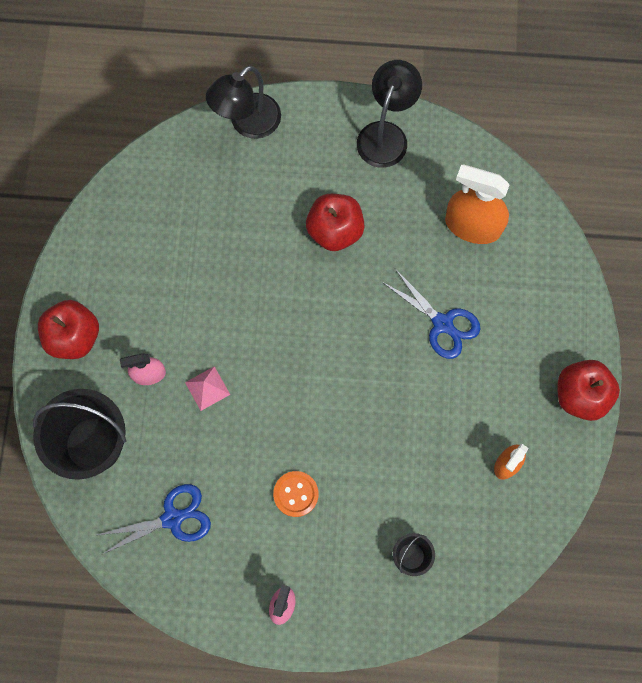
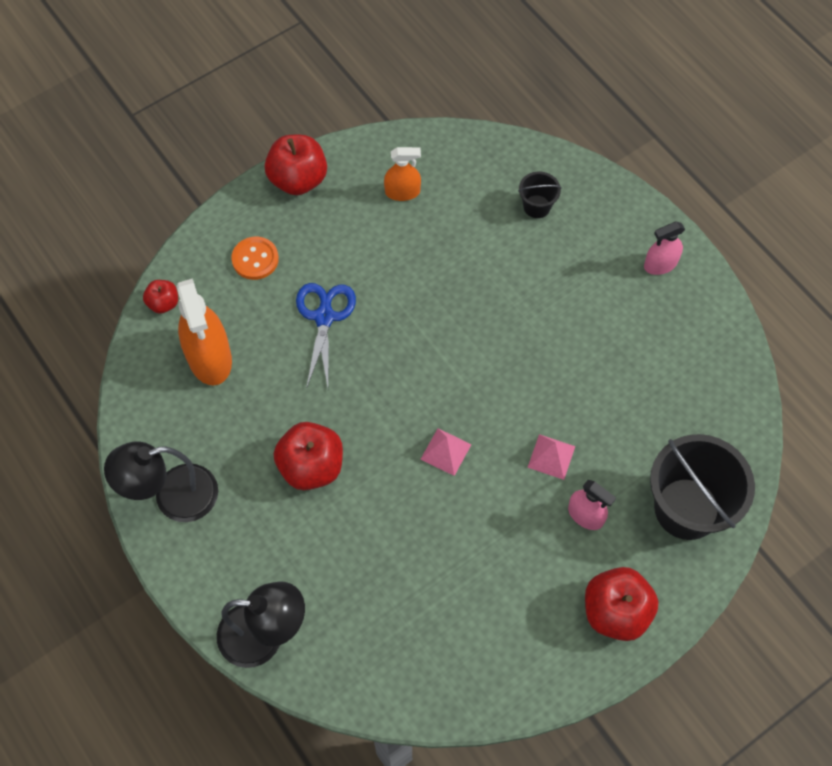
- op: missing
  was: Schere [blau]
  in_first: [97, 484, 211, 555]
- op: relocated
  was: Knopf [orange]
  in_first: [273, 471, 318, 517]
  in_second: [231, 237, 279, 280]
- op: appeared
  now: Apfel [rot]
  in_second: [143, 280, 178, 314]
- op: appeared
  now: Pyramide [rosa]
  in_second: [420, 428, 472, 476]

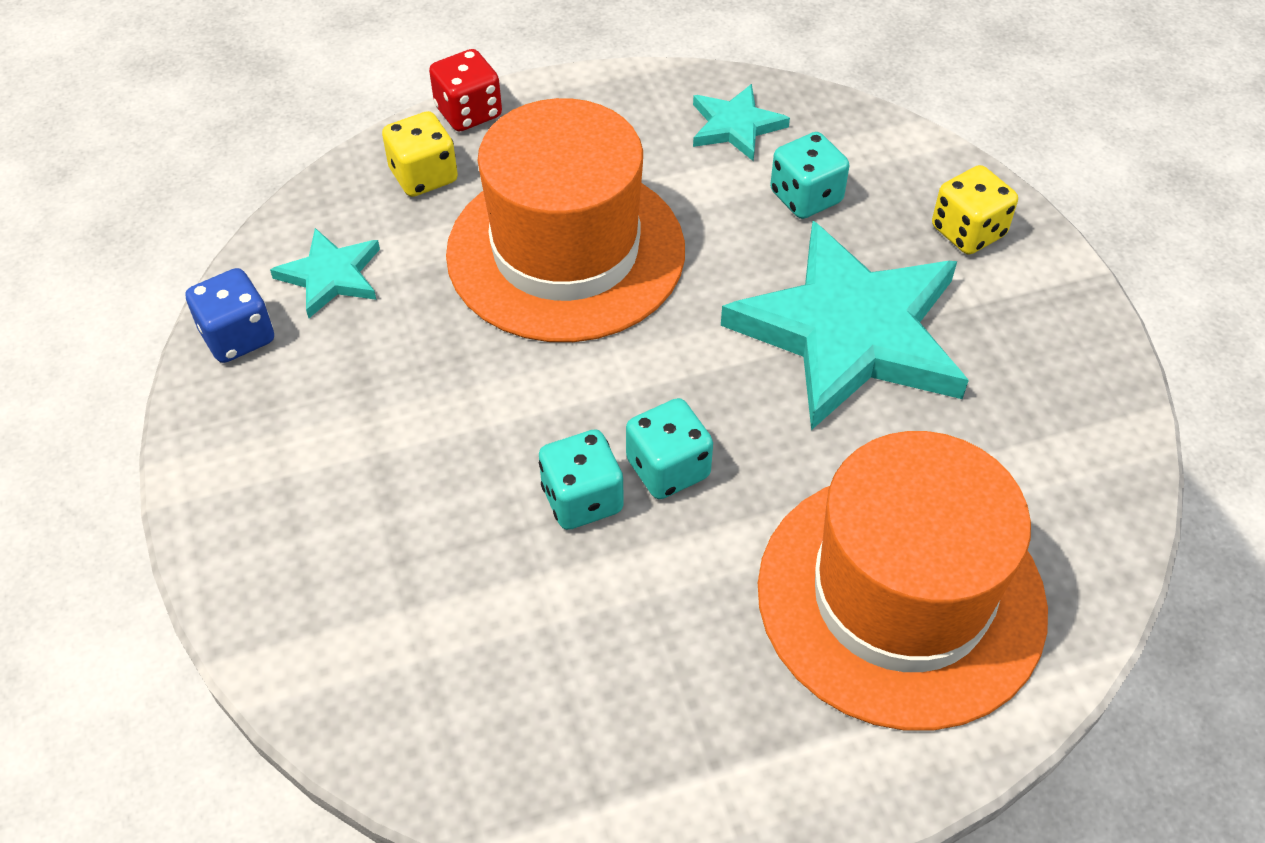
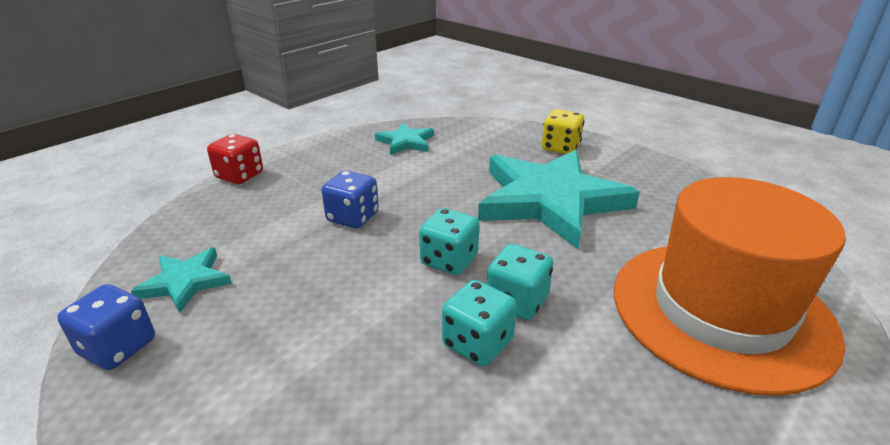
- op: missing
  was: Spielwürfel [gelb]
  in_first: [382, 111, 458, 197]
- op: exchanged
  was: Hut [orange]
  now: Spielwürfel [blau]
  in_first: [446, 98, 685, 342]
  in_second: [321, 170, 379, 229]
- op: relocated
  was: Spielwürfel [türkis]
  in_first: [770, 132, 850, 219]
  in_second: [419, 208, 479, 275]

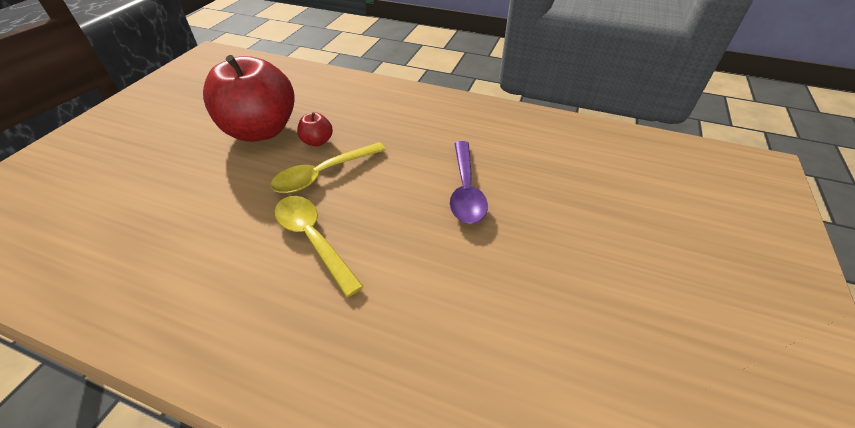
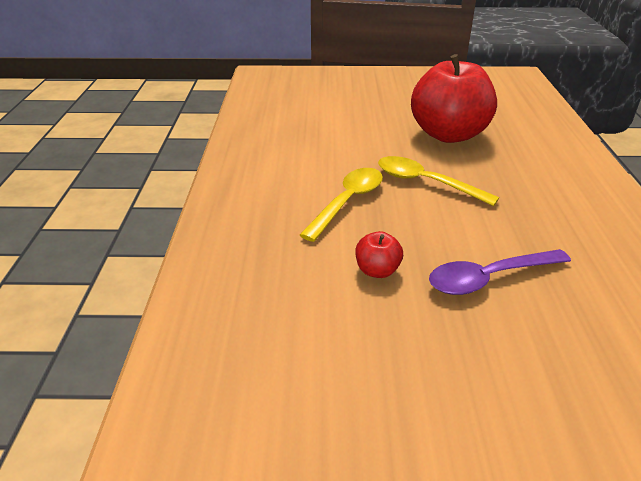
- op: relocated
  was: Apfel [rot]
  in_first: [297, 112, 333, 147]
  in_second: [355, 231, 403, 278]

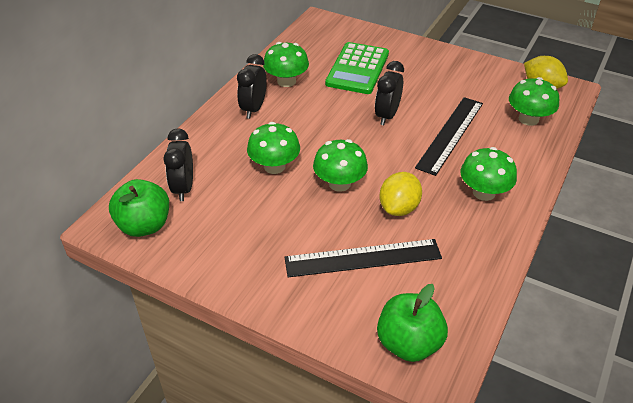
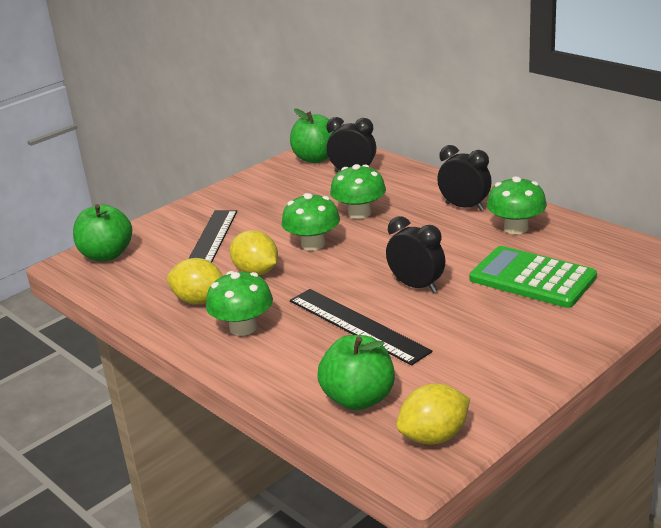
- op: exchanged
  was: Pilz [grün]
  now: Apfel [grün]
  in_first: [509, 77, 559, 126]
  in_second: [317, 335, 395, 410]
- op: appeared
  now: Zitrone [gelb]
  in_second: [167, 258, 223, 305]

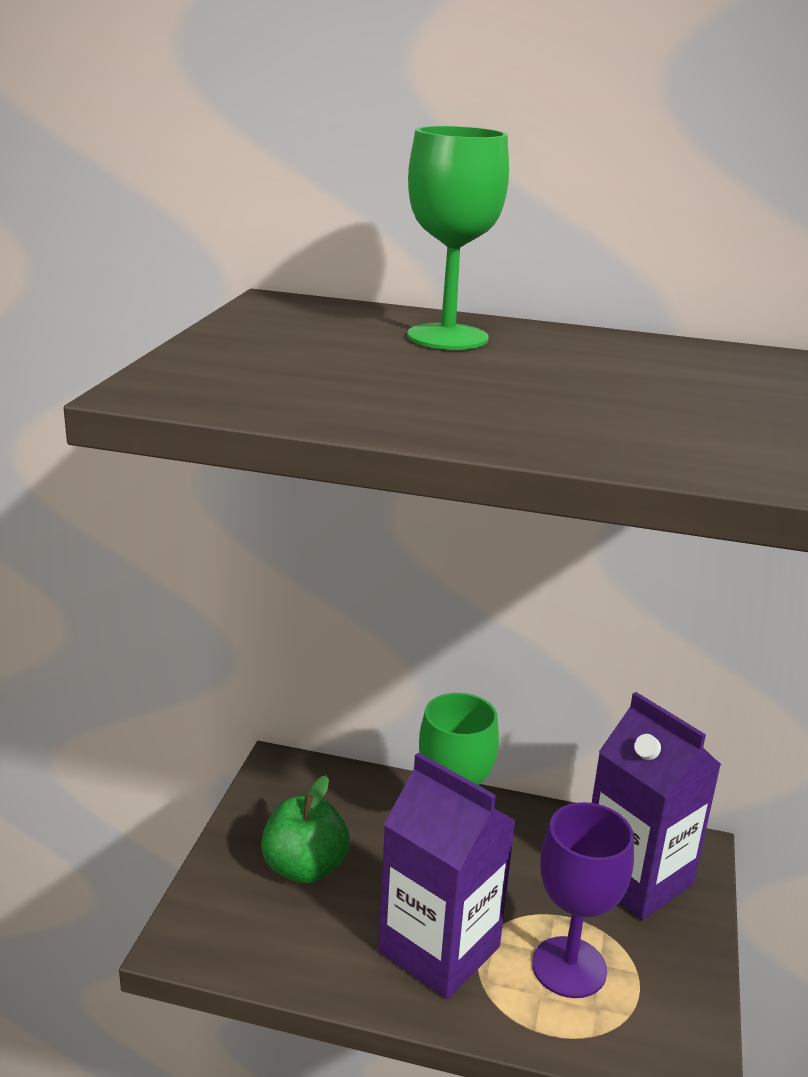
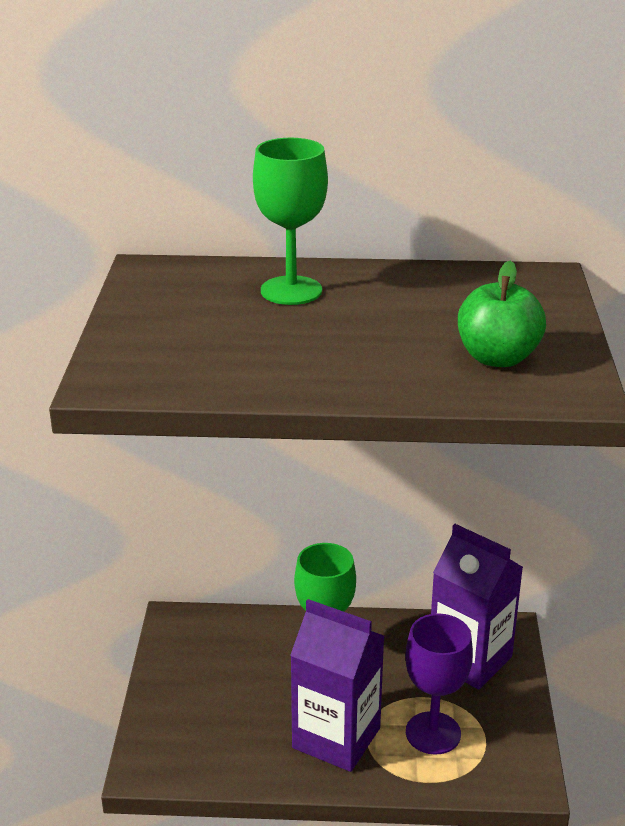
- op: relocated
  was: Apfel [grün]
  in_first: [261, 775, 350, 884]
  in_second: [458, 261, 546, 367]

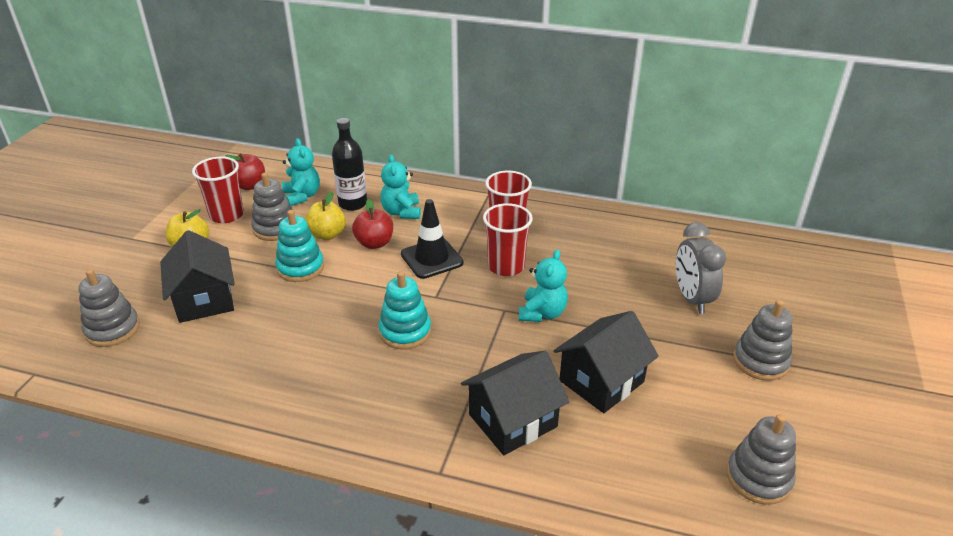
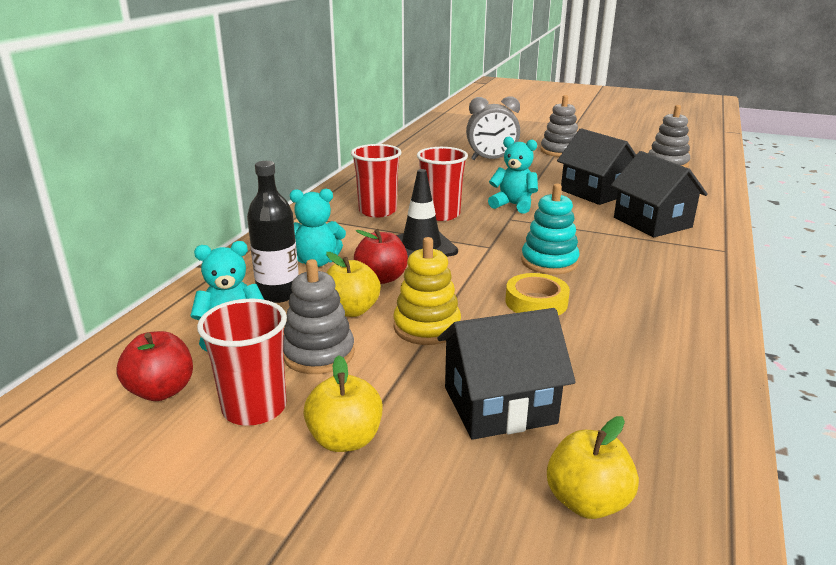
- op: exchanged
  was: Stapelspielzeug [grau]
  now: Apfel [gelb]
  in_first: [78, 269, 140, 347]
  in_second: [547, 416, 639, 519]
- op: colour
  was: Stapelspielzeug [türkis]
  now: Stapelspielzeug [gelb]
  in_first: [275, 210, 324, 282]
  in_second: [393, 237, 461, 345]
- op: appeared
  now: Klebeband [gelb]
  in_second: [506, 273, 570, 316]

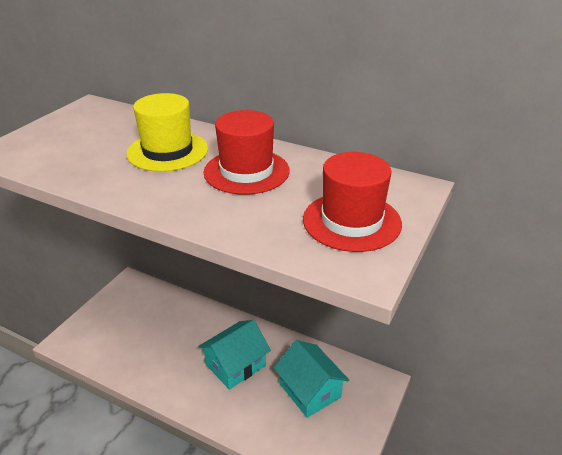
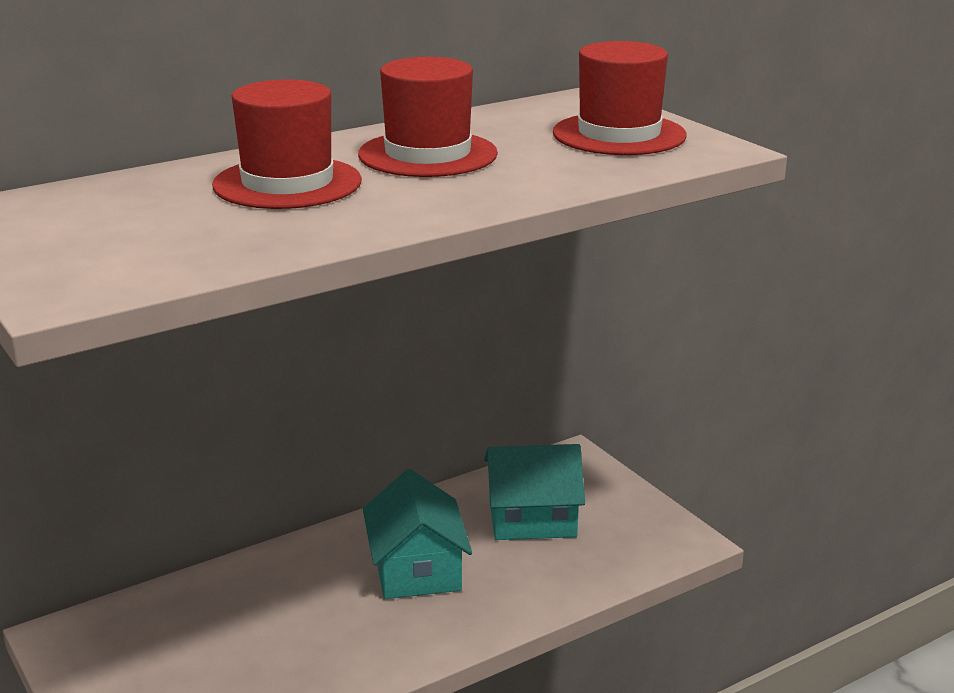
- op: colour
  was: Hut [gelb]
  now: Hut [rot]
  in_first: [126, 93, 208, 172]
  in_second: [212, 79, 362, 209]

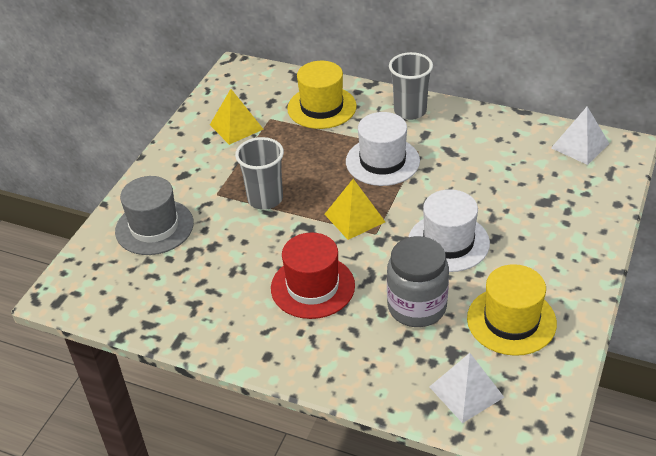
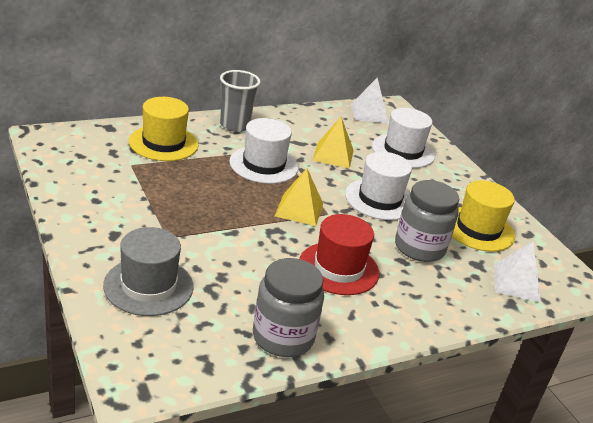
- op: relocated
  was: Pyramide [gelb]
  in_first: [210, 89, 263, 145]
  in_second: [312, 117, 354, 168]
- op: missing
  was: Becher [grau]
  in_first: [235, 137, 284, 210]
- op: appeared
  now: Einmachglas [grau]
  in_second: [253, 258, 324, 357]
- op: appeared
  now: Hut [weiß]
  in_second: [372, 108, 435, 168]

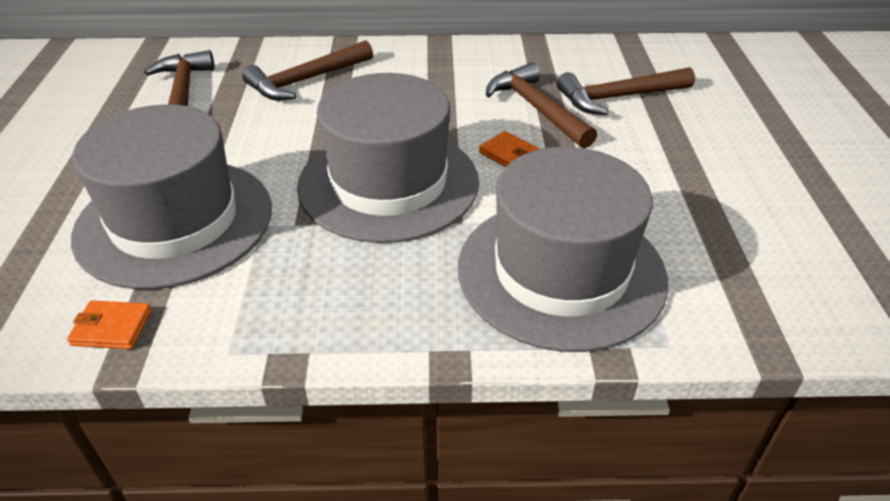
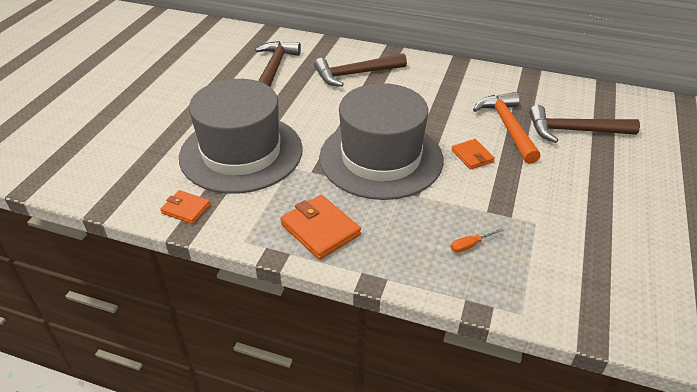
- op: exchanged
  was: Hut [grau]
  now: Schraubenzieher [orange]
  in_first: [458, 147, 668, 352]
  in_second: [451, 228, 504, 253]
- op: colour
  was: Hammer [braun]
  now: Hammer [orange]
  in_first: [486, 62, 597, 148]
  in_second: [473, 92, 541, 164]
- op: appeared
  now: Geldbörse [orange]
  in_second: [280, 195, 361, 260]

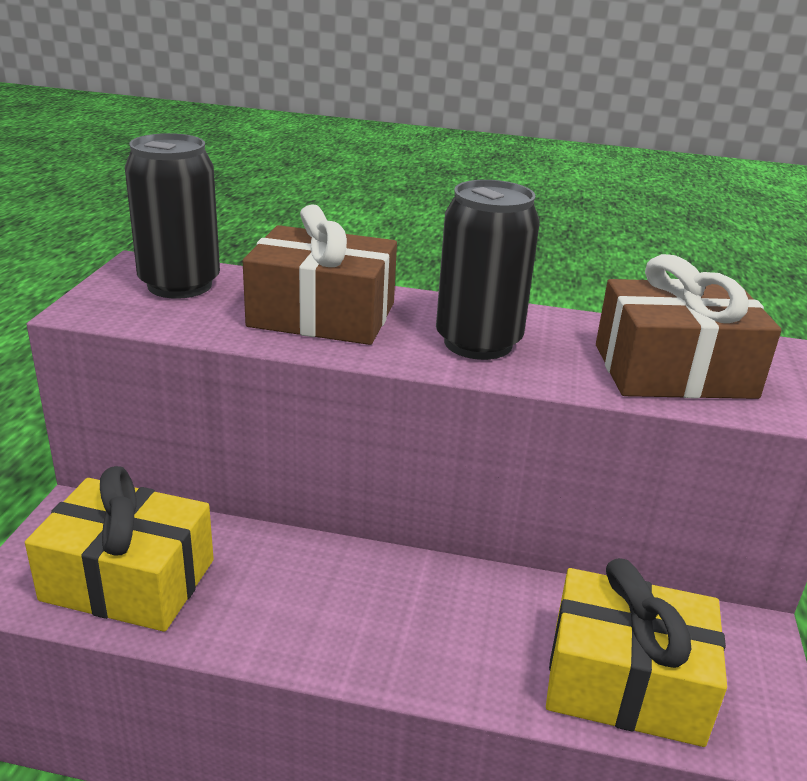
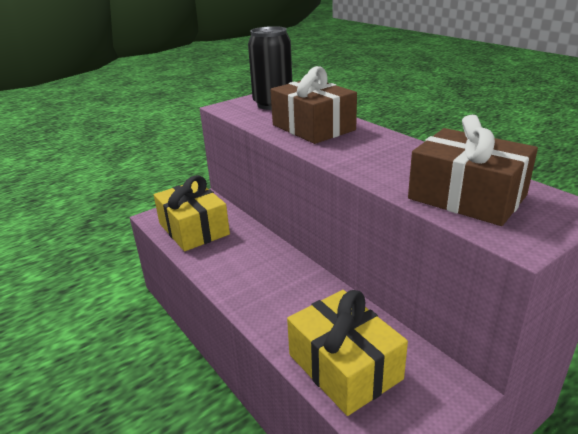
- op: missing
  was: Dose [schwarz]
  in_first: [436, 180, 540, 360]

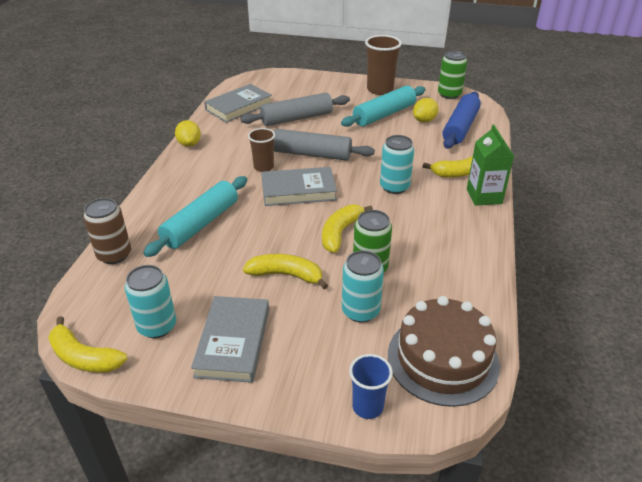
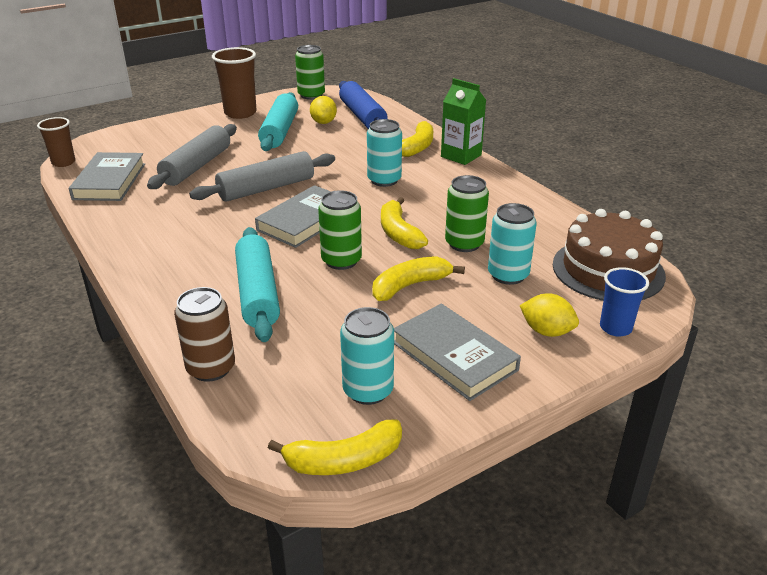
- op: relocated
  was: Zitrone [gelb]
  in_first: [175, 120, 201, 147]
  in_second: [520, 293, 579, 337]
- op: relocated
  was: Becher [braun]
  in_first: [248, 128, 275, 172]
  in_second: [37, 117, 75, 167]
- op: appeared
  now: Dose [grün]
  in_second: [318, 190, 362, 270]

